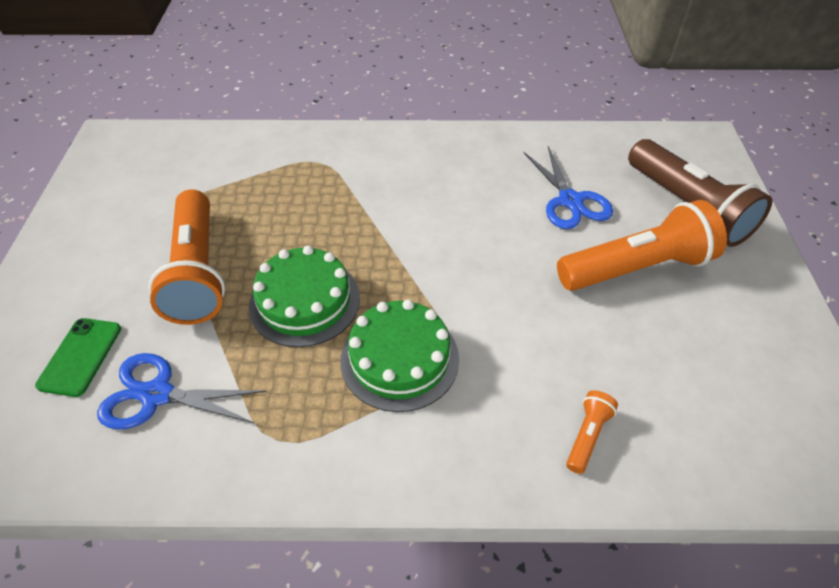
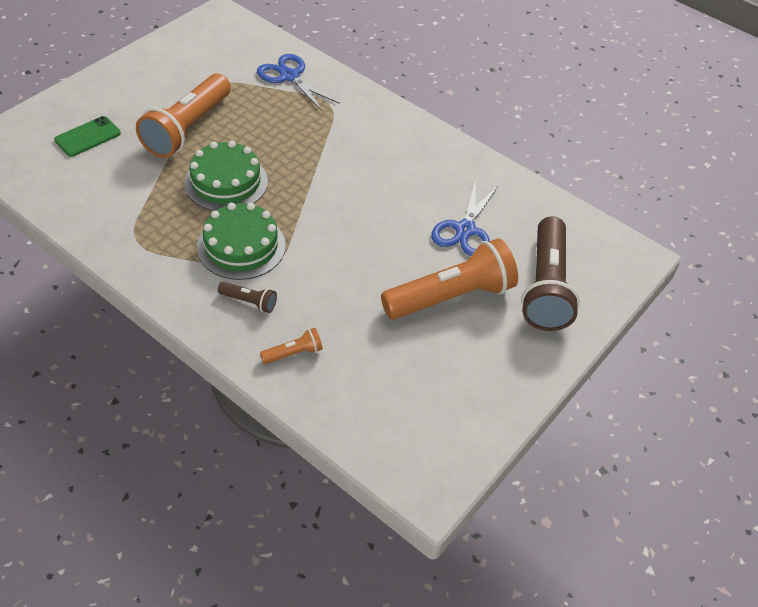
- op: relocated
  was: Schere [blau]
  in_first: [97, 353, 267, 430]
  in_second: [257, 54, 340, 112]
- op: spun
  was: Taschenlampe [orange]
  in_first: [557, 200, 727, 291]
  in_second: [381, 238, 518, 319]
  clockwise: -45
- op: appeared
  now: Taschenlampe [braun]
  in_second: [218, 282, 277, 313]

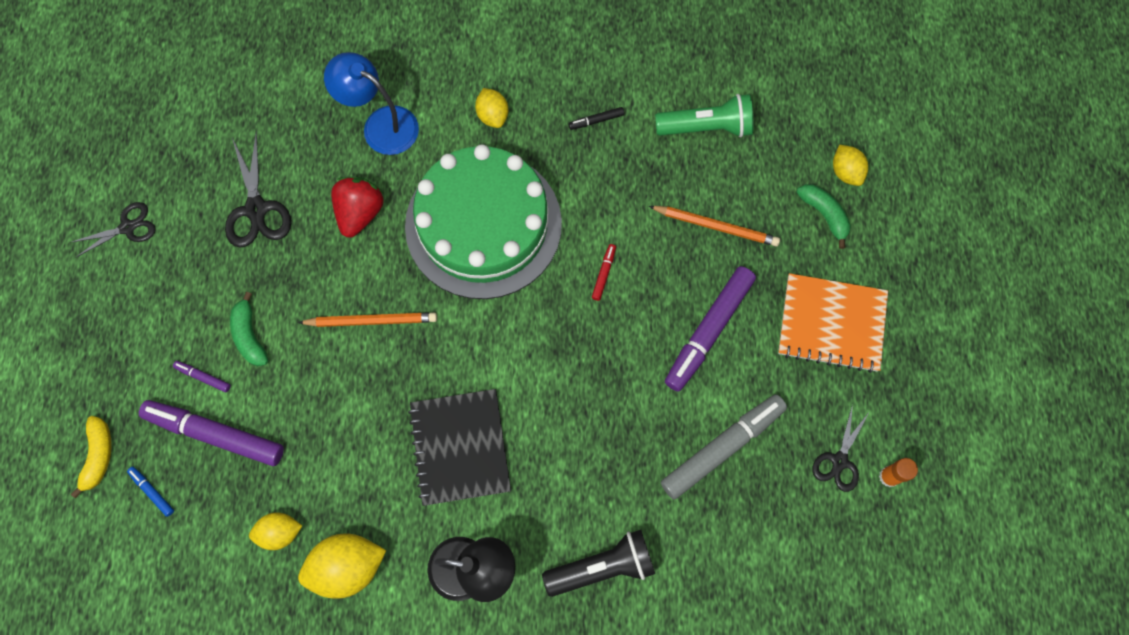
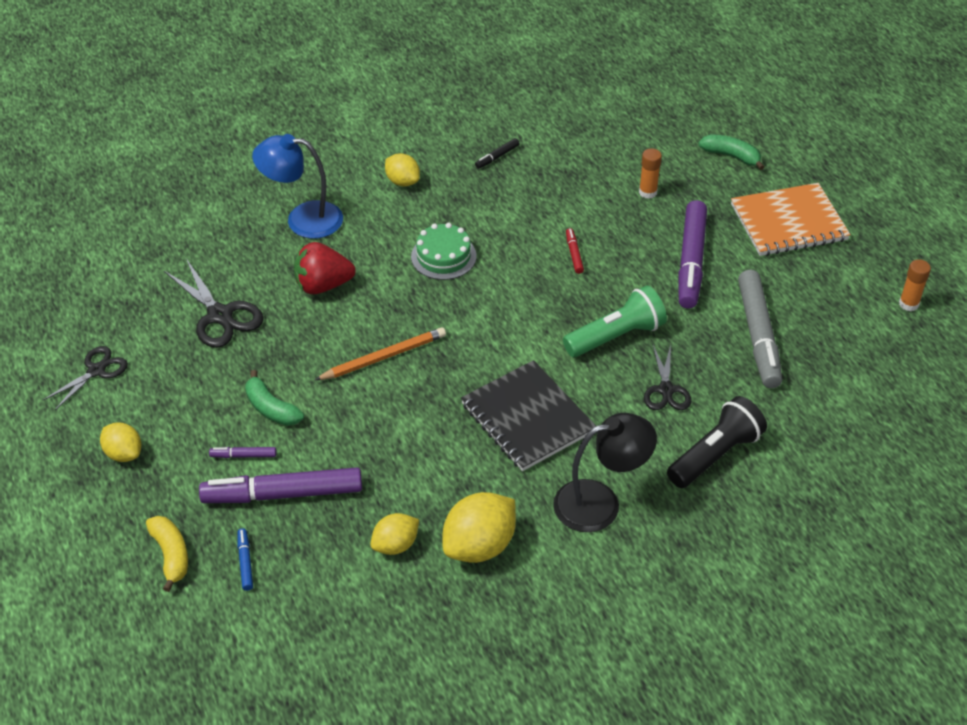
- op: spun
  was: Filzstift [blau]
  in_first: [127, 467, 174, 517]
  in_second: [238, 528, 253, 591]
  clockwise: 60
- op: spun
  was: Erdbeere [rot]
  in_first: [331, 177, 384, 238]
  in_second: [294, 242, 356, 294]
  clockwise: -90
- op: size
  was: Kuchen [grün]
  in_first: [405, 144, 562, 299]
  in_second: [411, 223, 477, 280]
  ratio: 0.42
- op: exchanged
  was: Bleistift [orange]
  now: Klebestift [orange]
  in_first: [649, 206, 780, 247]
  in_second: [639, 148, 662, 199]
- op: relocated
  was: Taschenlampe [grün]
  in_first: [655, 94, 754, 138]
  in_second: [563, 286, 667, 357]
- op: spun
  was: Filzstift [grau]
  in_first: [661, 394, 787, 500]
  in_second: [738, 270, 782, 388]
  clockwise: 150
- op: relocated
  was: Schere [schwarz]
  in_first: [812, 404, 870, 492]
  in_second: [644, 345, 691, 410]
- op: relocated
  was: Zitrone [gelb]
  in_first: [833, 145, 868, 186]
  in_second: [100, 422, 141, 462]

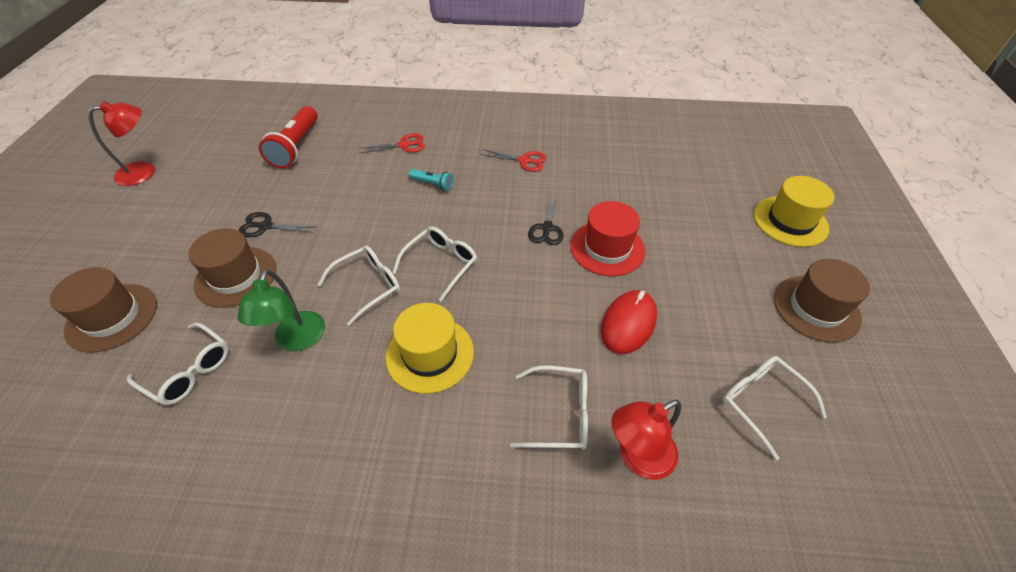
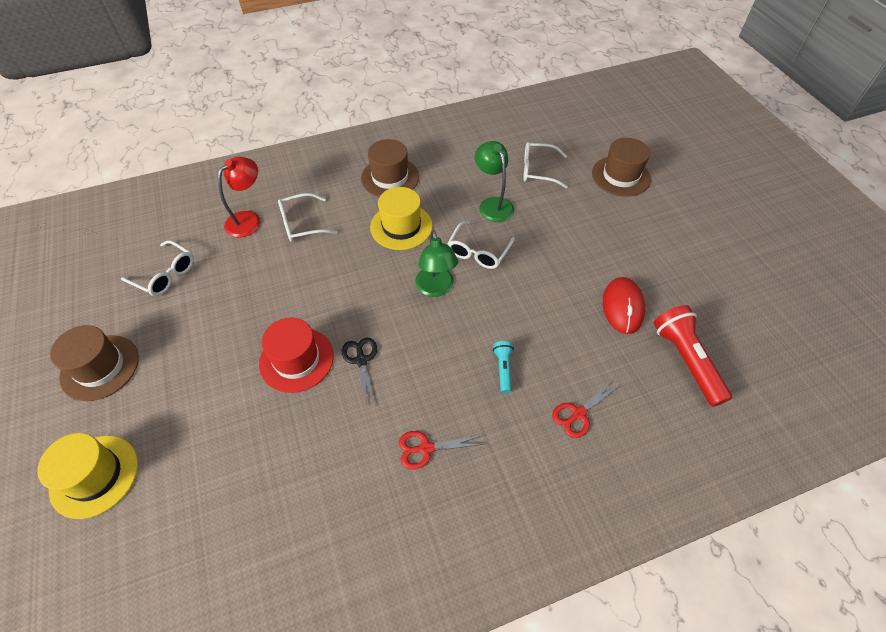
- op: missing
  was: Lampe [rot]
  in_first: [88, 101, 155, 186]
- op: relocated
  was: Hut [braun]
  in_first: [188, 228, 276, 308]
  in_second: [361, 139, 419, 197]
- op: missing
  was: Schere [schwarz]
  in_first: [239, 212, 314, 237]
- op: exchanged
  was: Brille [weiß]
  now: Lampe [grün]
  in_first: [393, 227, 477, 302]
  in_second: [415, 230, 458, 297]
- op: spun
  was: Taschenlampe [türkis]
  in_first: [409, 169, 454, 191]
  in_second: [493, 341, 514, 393]
  clockwise: 90
- op: relocated
  was: Computermaus [rot]
  in_first: [601, 290, 657, 354]
  in_second: [603, 277, 645, 334]

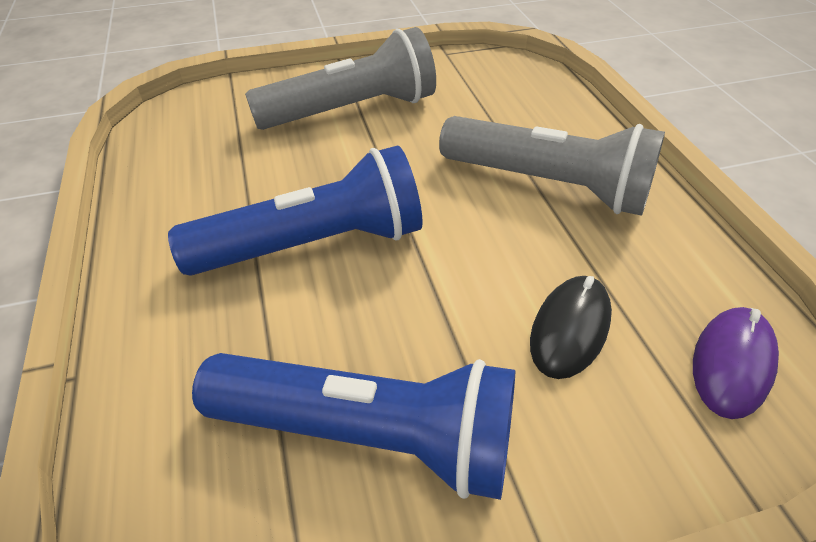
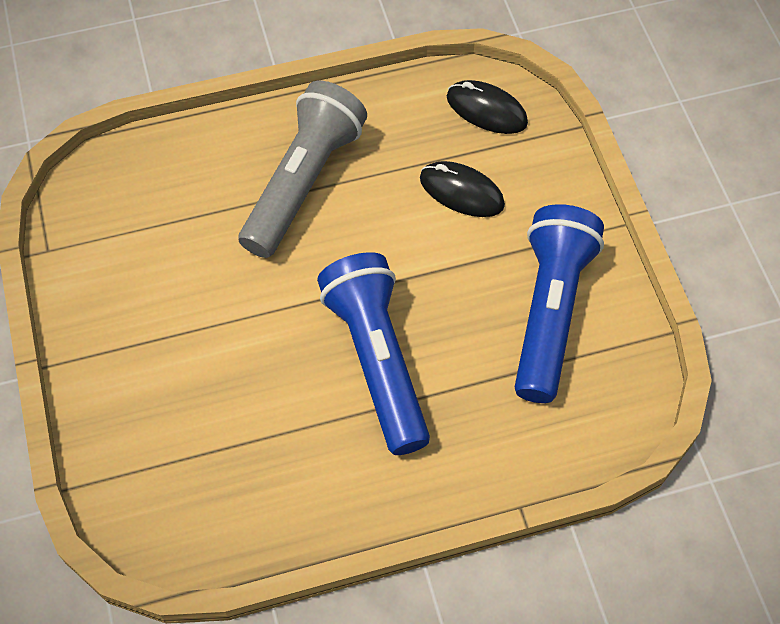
- op: missing
  was: Taschenlampe [grau]
  in_first: [245, 27, 436, 130]
- op: colour
  was: Computermaus [lila]
  now: Computermaus [schwarz]
  in_first: [693, 307, 779, 419]
  in_second: [447, 80, 528, 134]

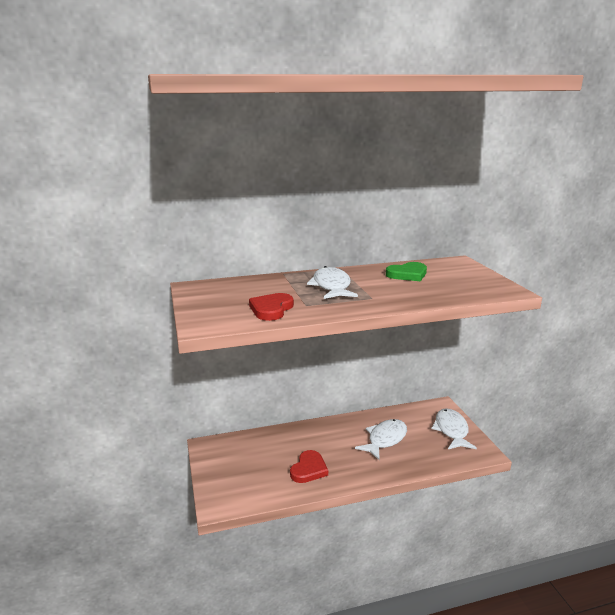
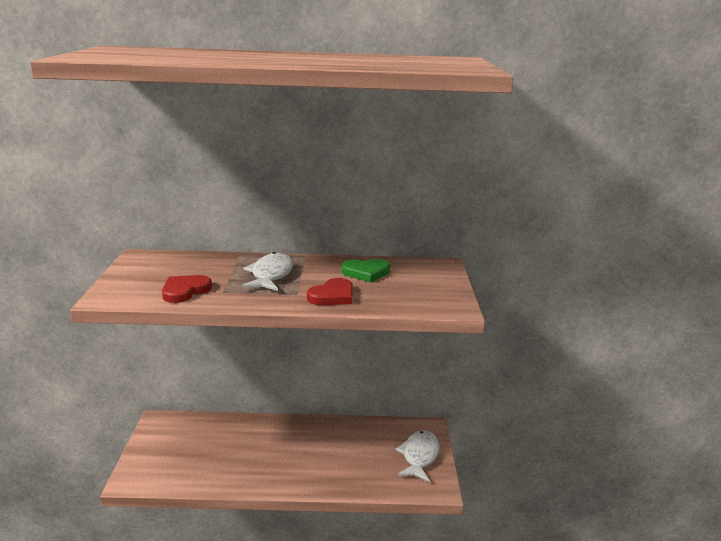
- op: relocated
  was: Herz [rot]
  in_first: [290, 450, 328, 483]
  in_second: [307, 278, 353, 305]
- op: missing
  was: Fisch [weiß]
  in_first: [355, 419, 407, 461]

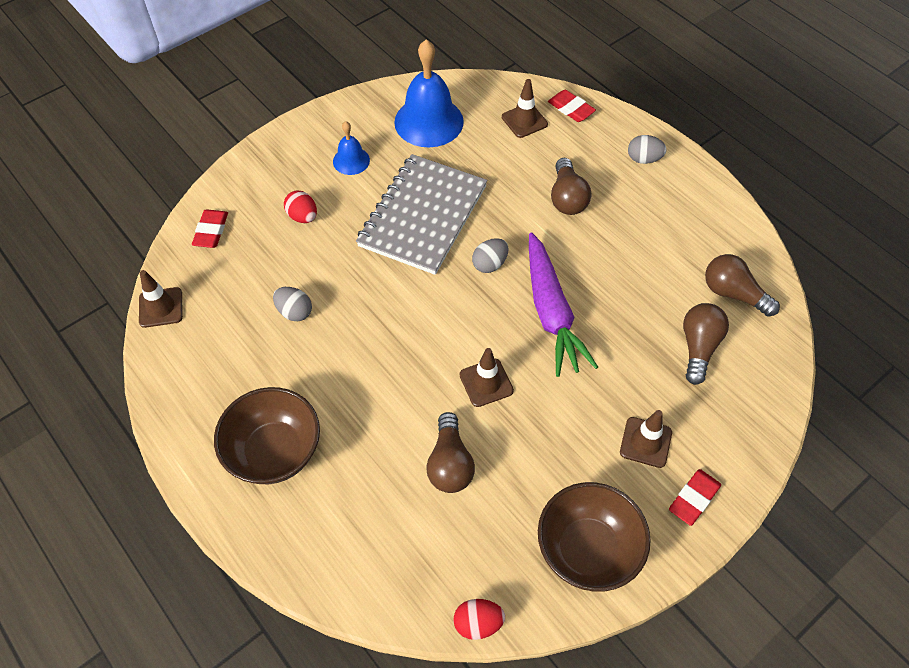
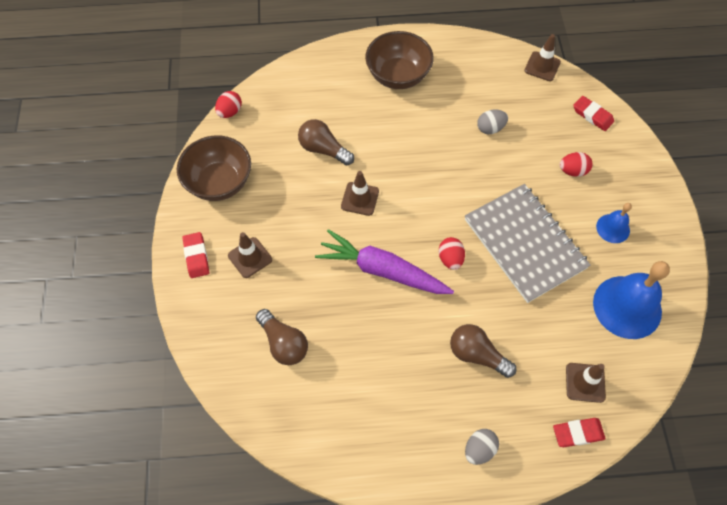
- op: colour
  was: Ei [grau]
  now: Ei [rot]
  in_first: [472, 238, 508, 273]
  in_second: [439, 237, 465, 270]
- op: missing
  was: Glühbirne [braun]
  in_first: [705, 254, 780, 317]

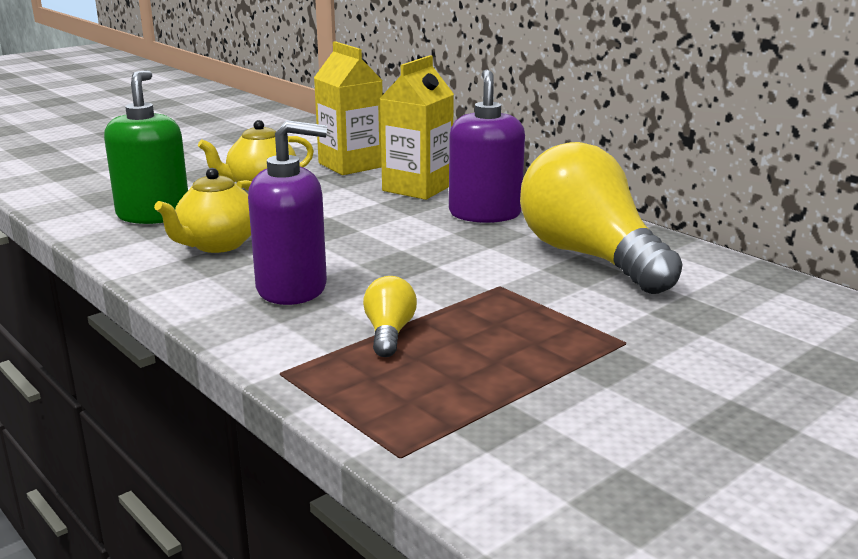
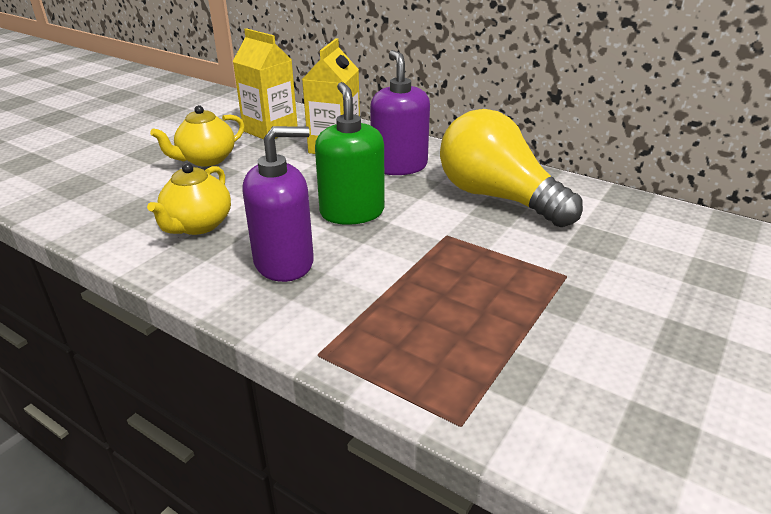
- op: relocated
  was: Seifenspender [grün]
  in_first: [104, 70, 188, 224]
  in_second: [315, 82, 385, 225]
- op: missing
  was: Glühbirne [gelb]
  in_first: [363, 276, 417, 357]

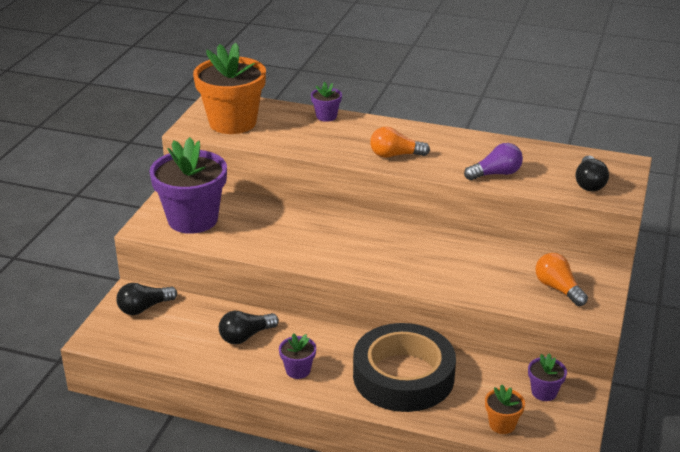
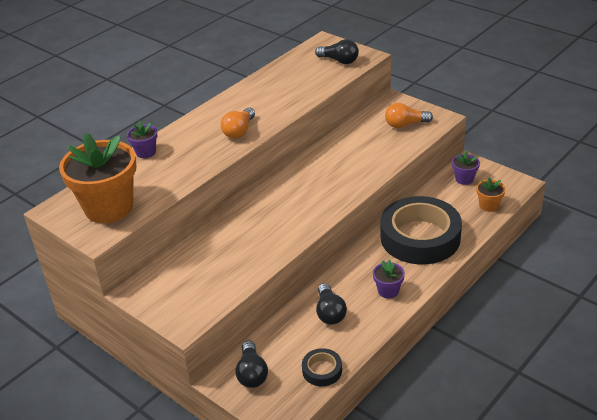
- op: missing
  was: Blumentopf [lila]
  in_first: [149, 137, 227, 234]
- op: missing
  was: Glühbirne [lila]
  in_first: [464, 143, 523, 180]
- op: appeared
  now: Klebeband [schwarz]
  in_second: [302, 348, 342, 386]

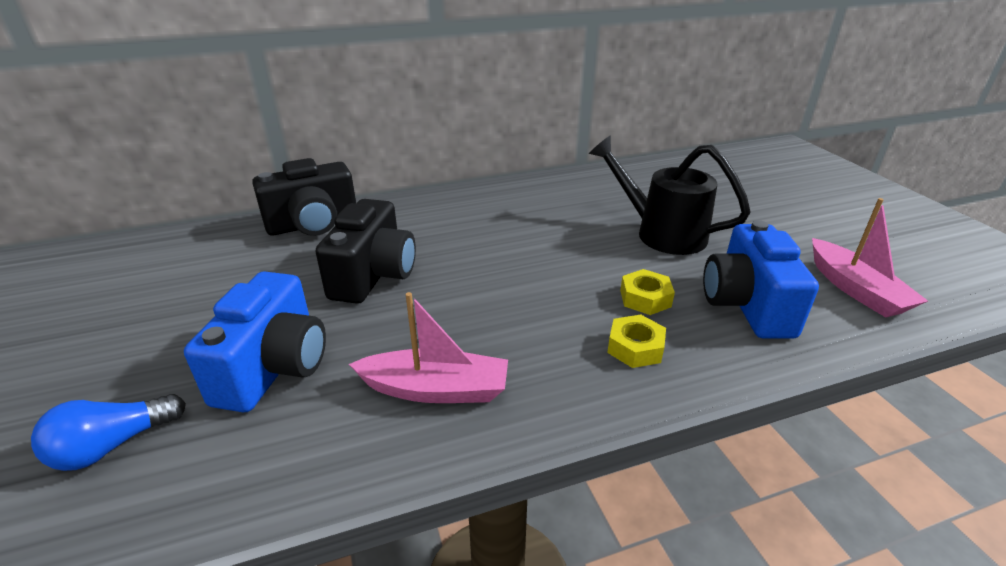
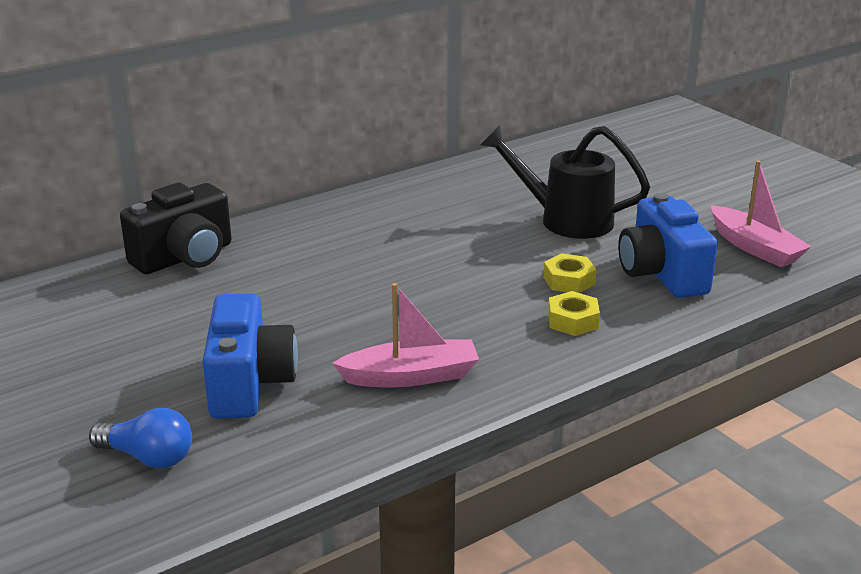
- op: spun
  was: Glühbirne [blau]
  in_first: [31, 394, 186, 471]
  in_second: [89, 408, 192, 468]
  clockwise: -105
- op: missing
  was: Kamera [schwarz]
  in_first: [316, 199, 416, 304]

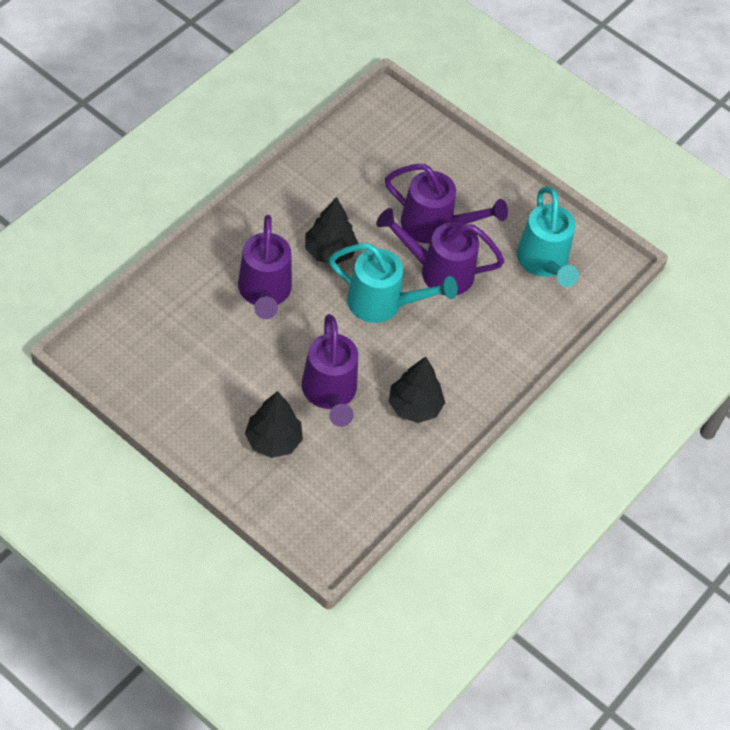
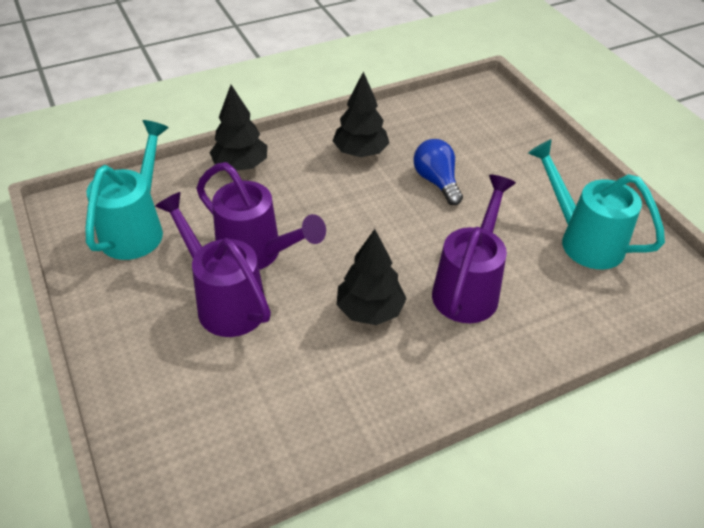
- op: relocated
  was: Baum [schwarz]
  in_first: [245, 391, 303, 458]
  in_second: [209, 85, 268, 171]
- op: exchanged
  was: Gießkanne [lila]
  now: Glühbirne [blau]
  in_first: [302, 314, 358, 427]
  in_second: [413, 139, 463, 205]
- op: relocated
  was: Gießkanne [türkis]
  in_first: [329, 243, 458, 323]
  in_second: [528, 139, 665, 269]

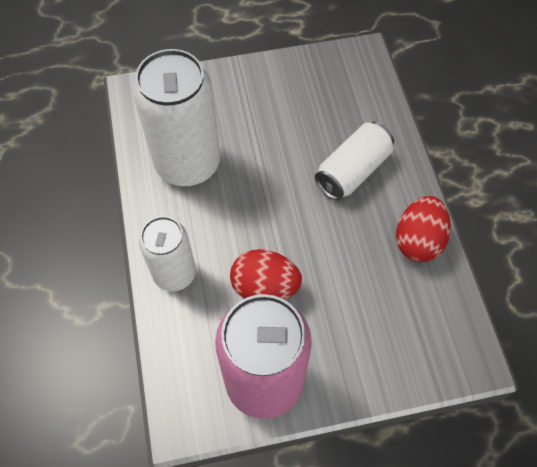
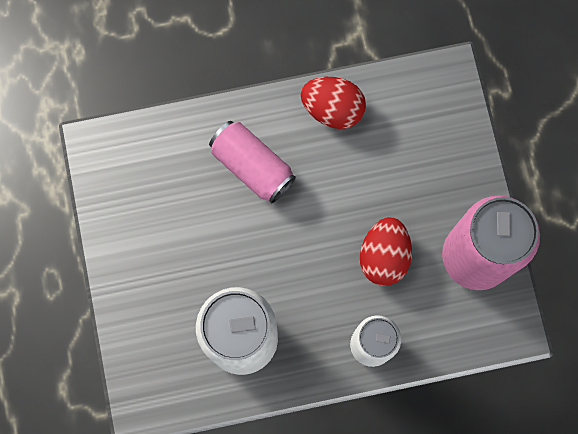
- op: colour
  was: Dose [weiß]
  now: Dose [rosa]
  in_first: [315, 122, 394, 200]
  in_second: [209, 121, 296, 203]

